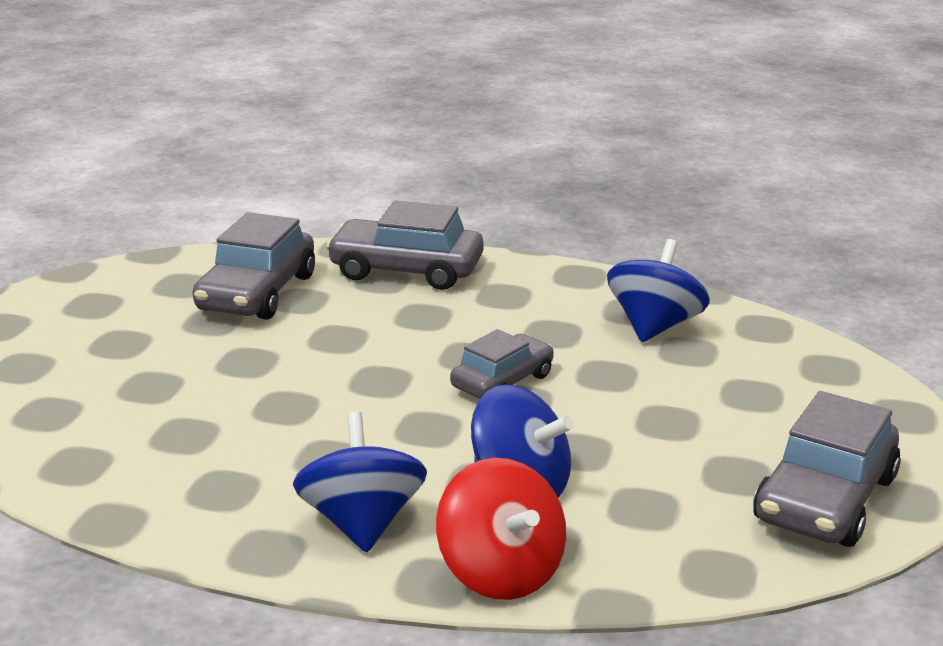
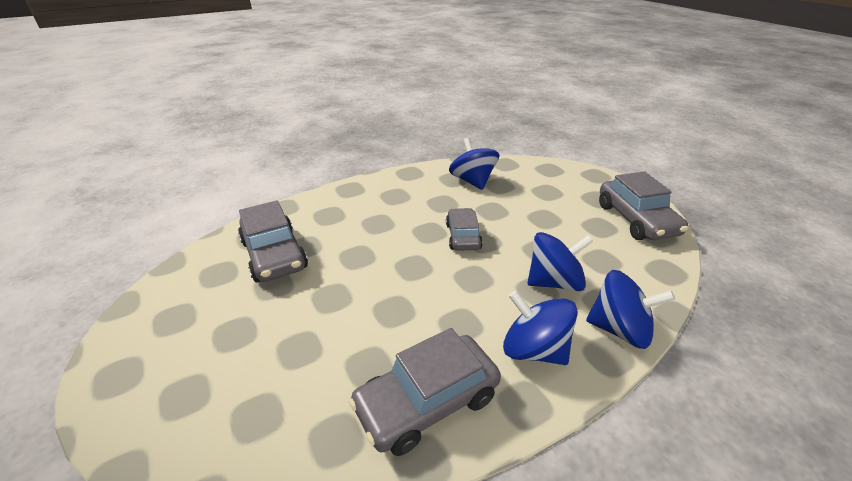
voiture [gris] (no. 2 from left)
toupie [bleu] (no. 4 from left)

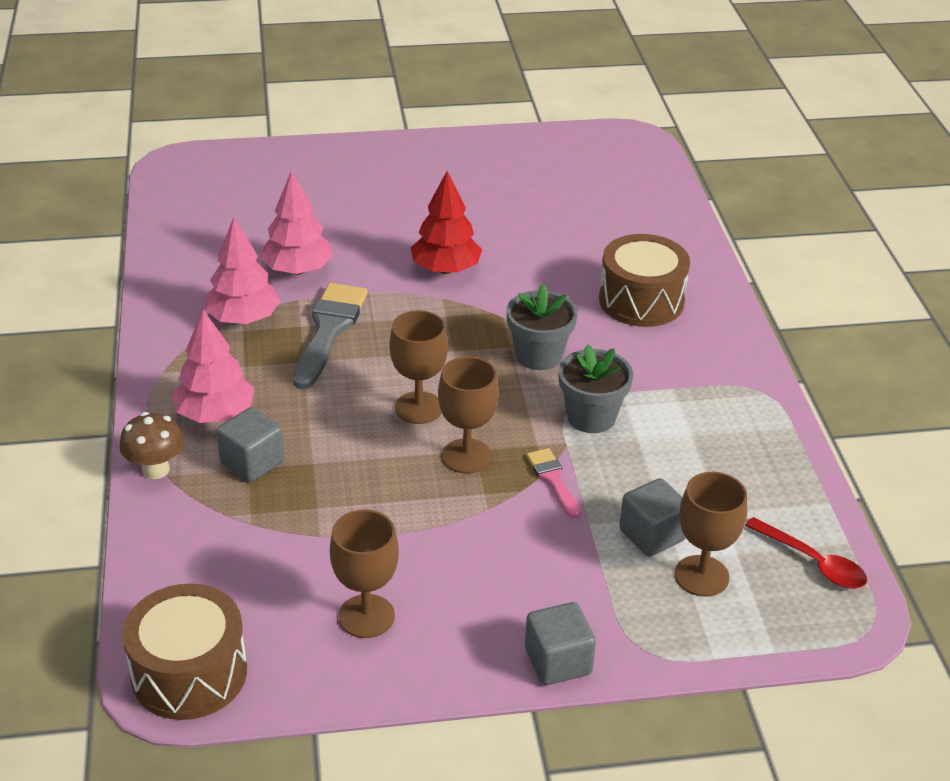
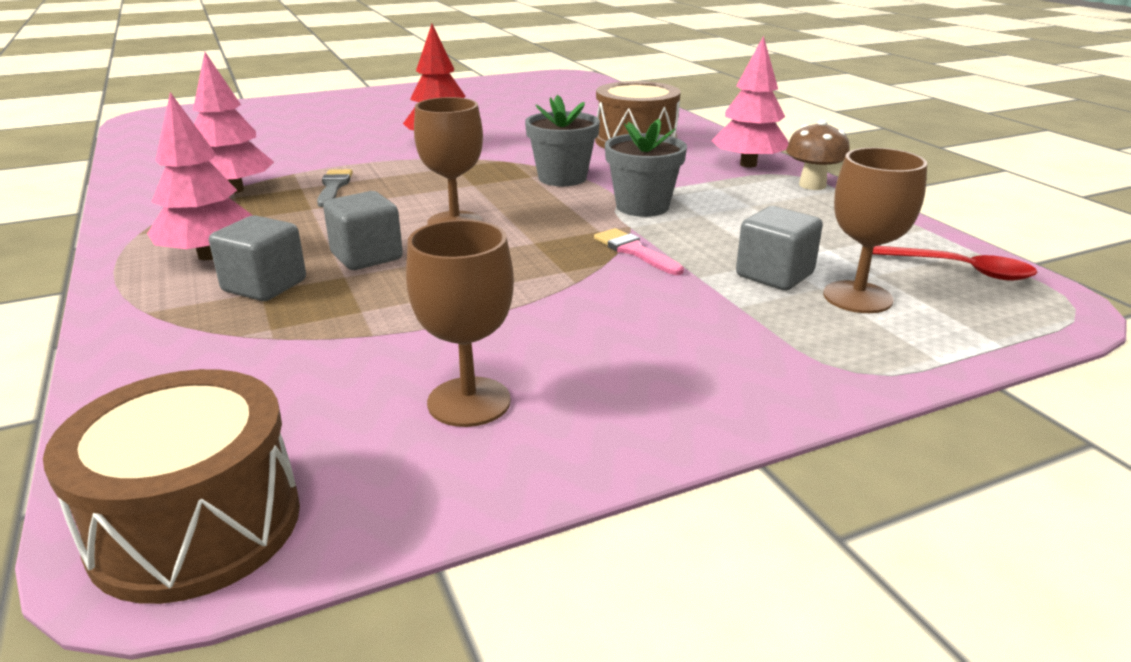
champignon [marron]
arbre [rose] (no. 3 from left)
pinceau [gris]
verre à pied [marron] (no. 3 from left in the first image)
cube [gris] (no. 2 from left)

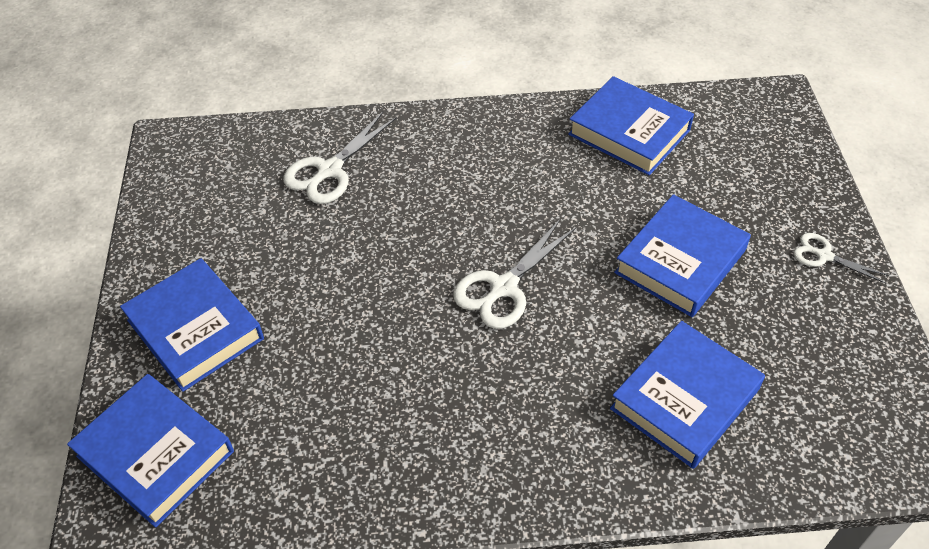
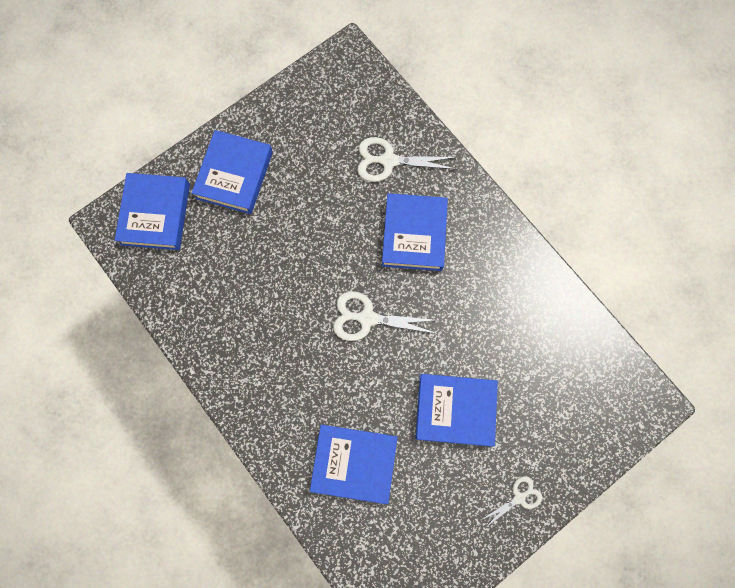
livre [bleu] (no. 4 from left)
ciseaux [blanc] (no. 3 from left)

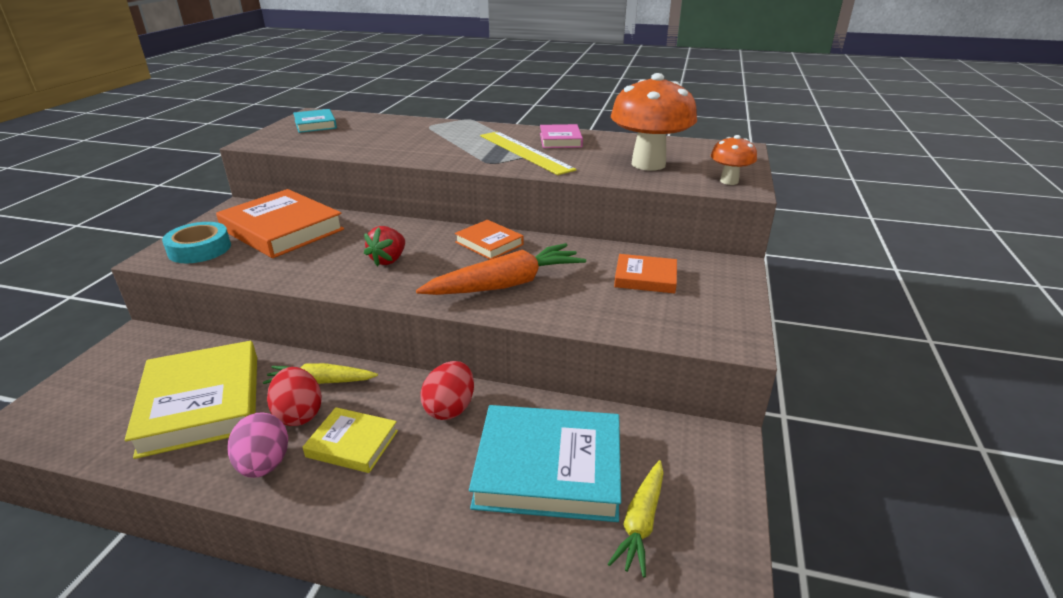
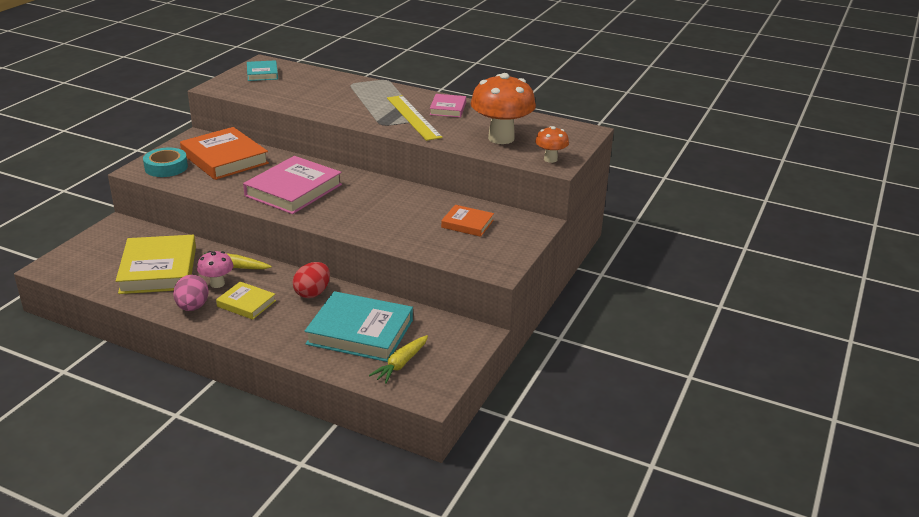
champignon [rose]
livre [rose] (no. 1 from left)
carotte [orange]
livre [orange] (no. 2 from left in the first image)

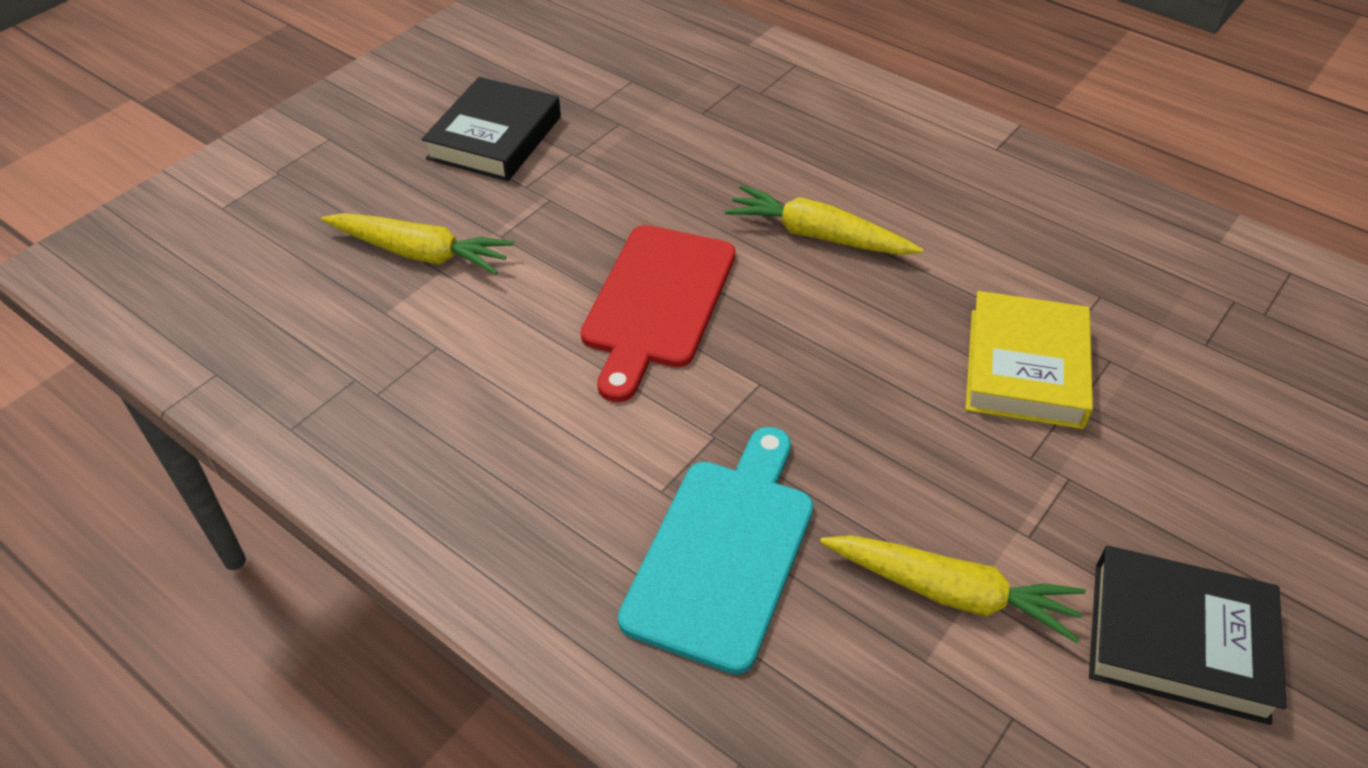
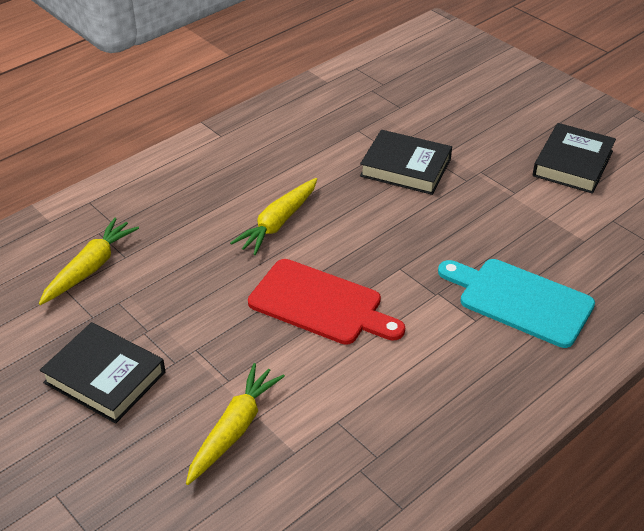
carotte [jaune] (no. 1 from left)
livre [noir] (no. 2 from left)

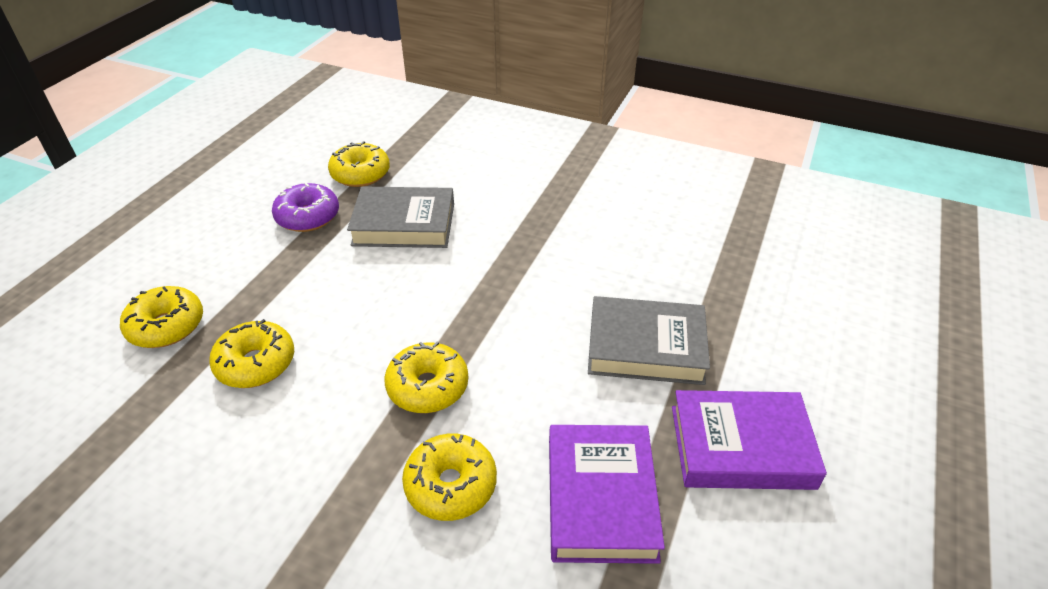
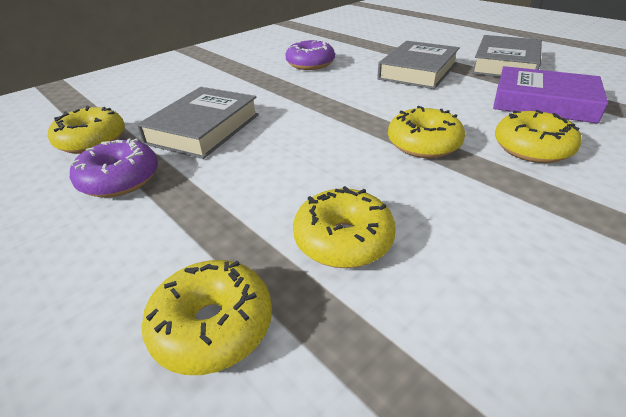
livre [gris] (no. 3 from left)
beignet [violet] (no. 2 from left)

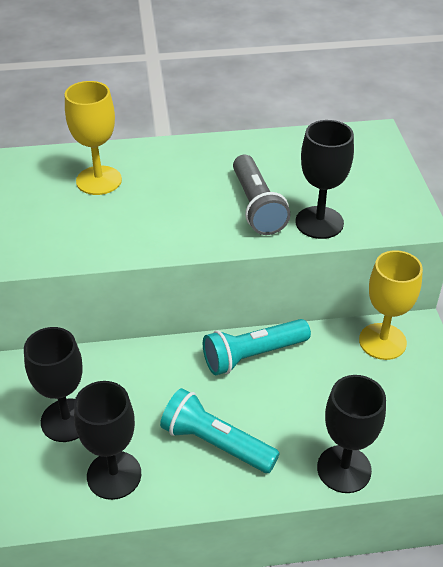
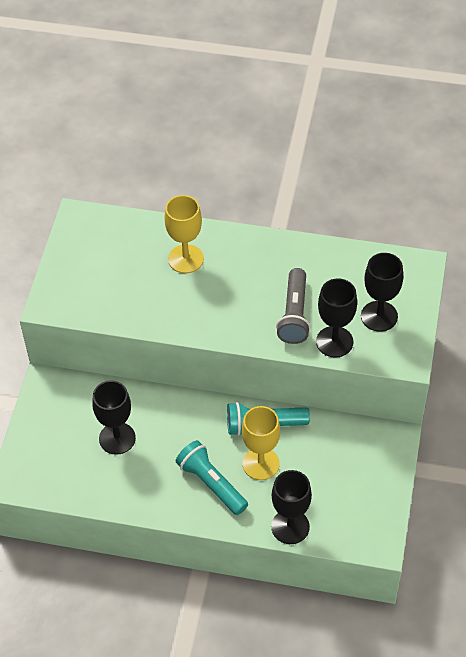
verre à pied [noir] (no. 4 from left)
verre à pied [jaune] (no. 2 from left)

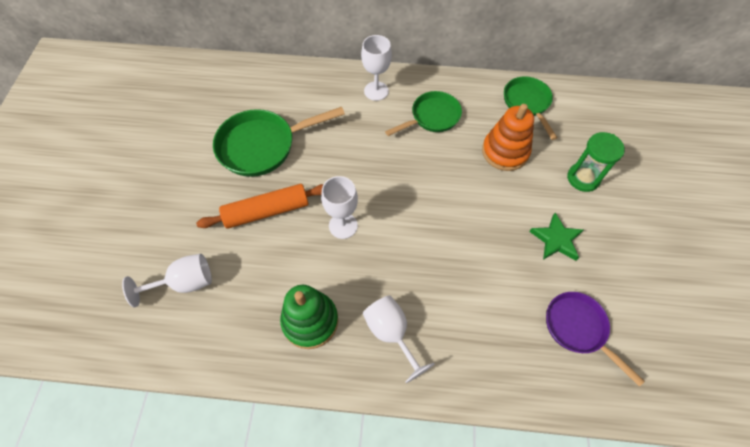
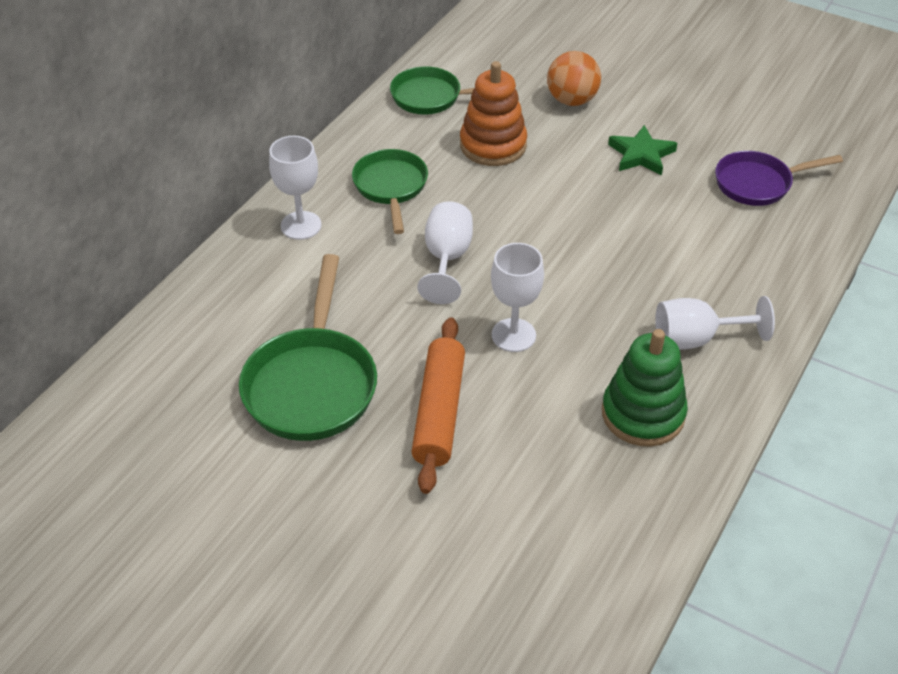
verre à pied [blanc] (no. 2 from left)
balle [orange]

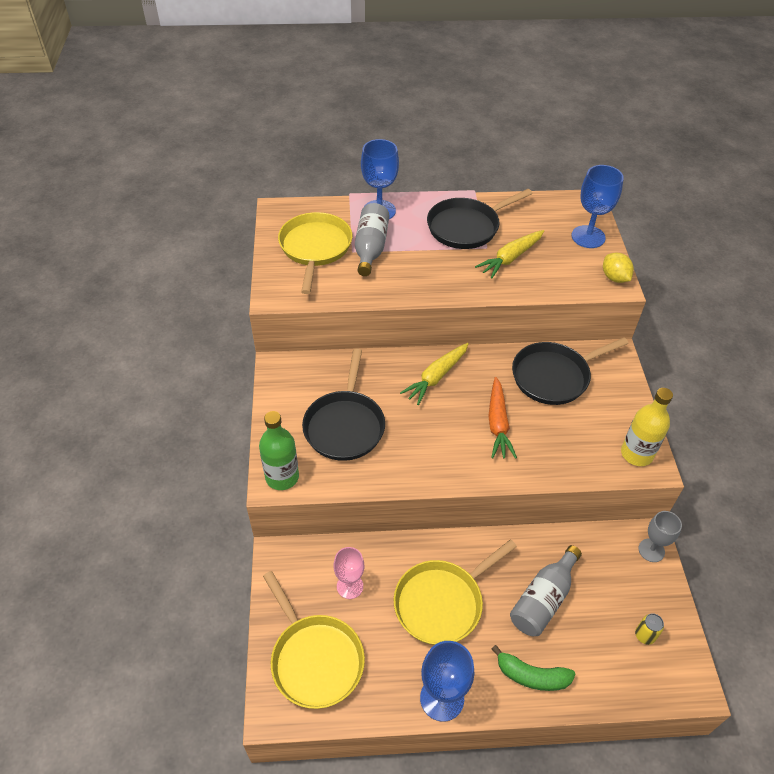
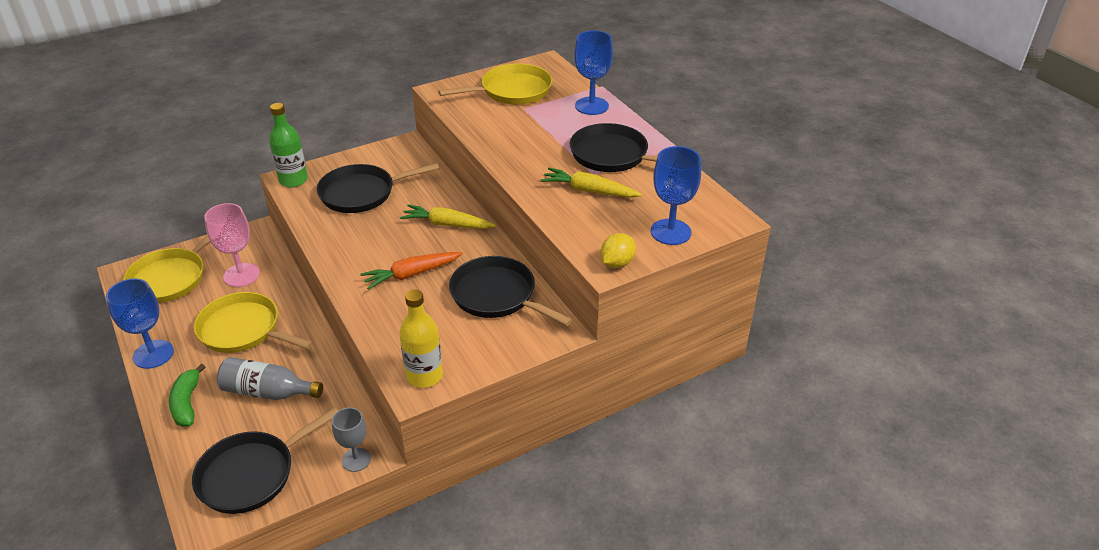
verre à pied [rose]
bouteille [gris] (no. 1 from left in the first image)
poêle [noir] (no. 1 from left)

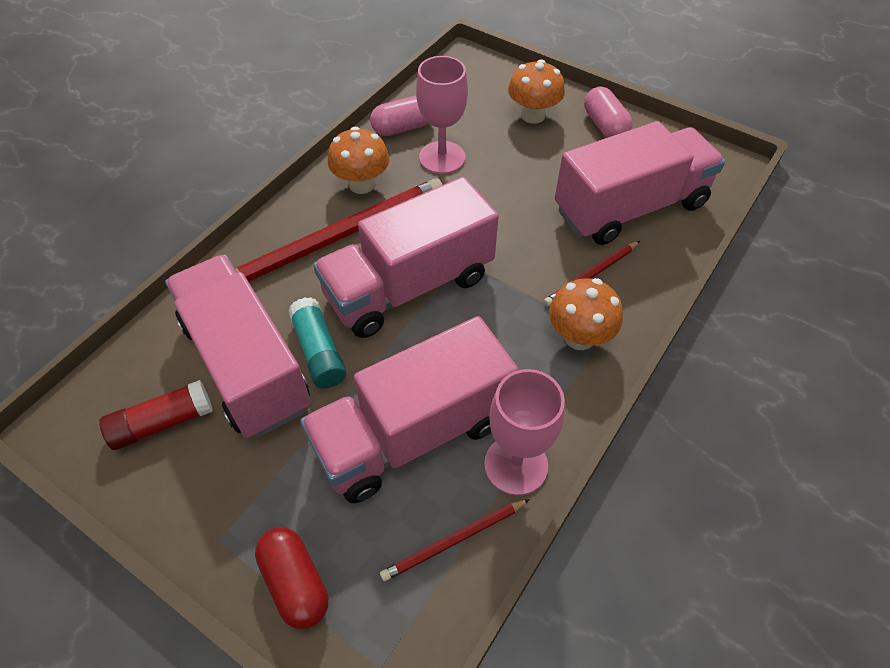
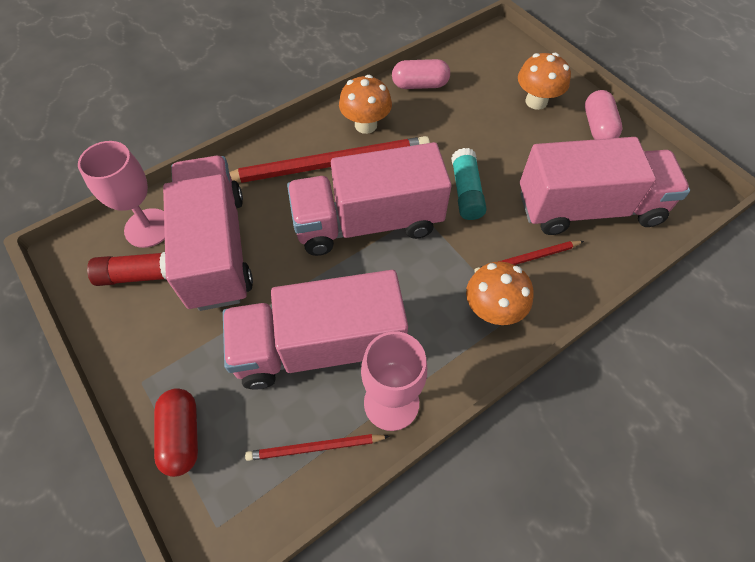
bâton de colle [turquoise]
verre à pied [rose] (no. 1 from left)

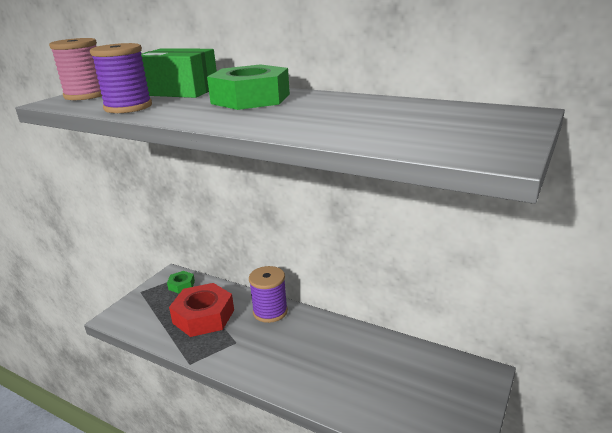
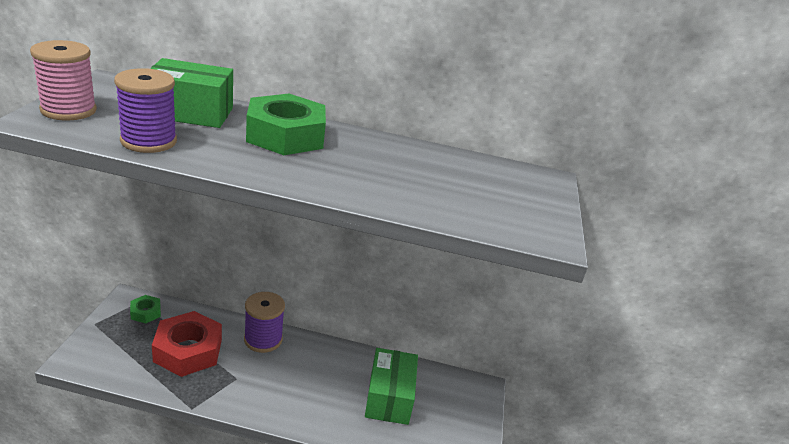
boîte [vert] (no. 2 from left)

